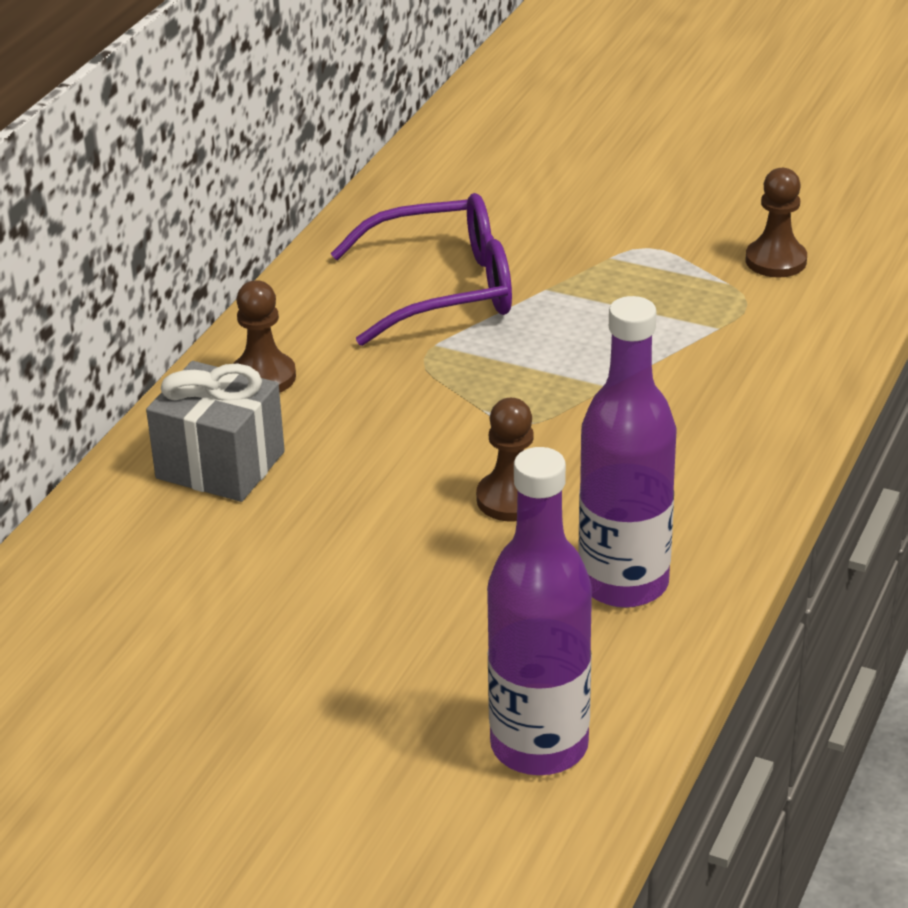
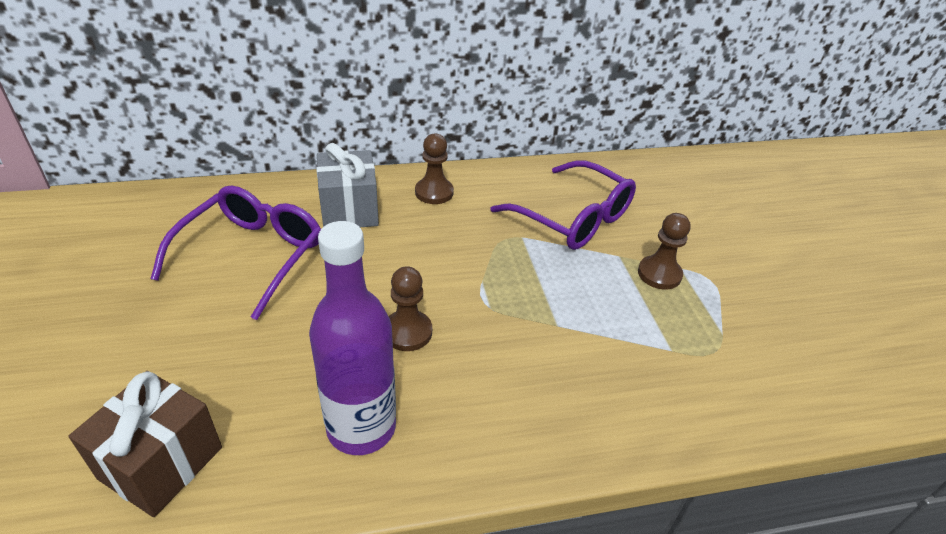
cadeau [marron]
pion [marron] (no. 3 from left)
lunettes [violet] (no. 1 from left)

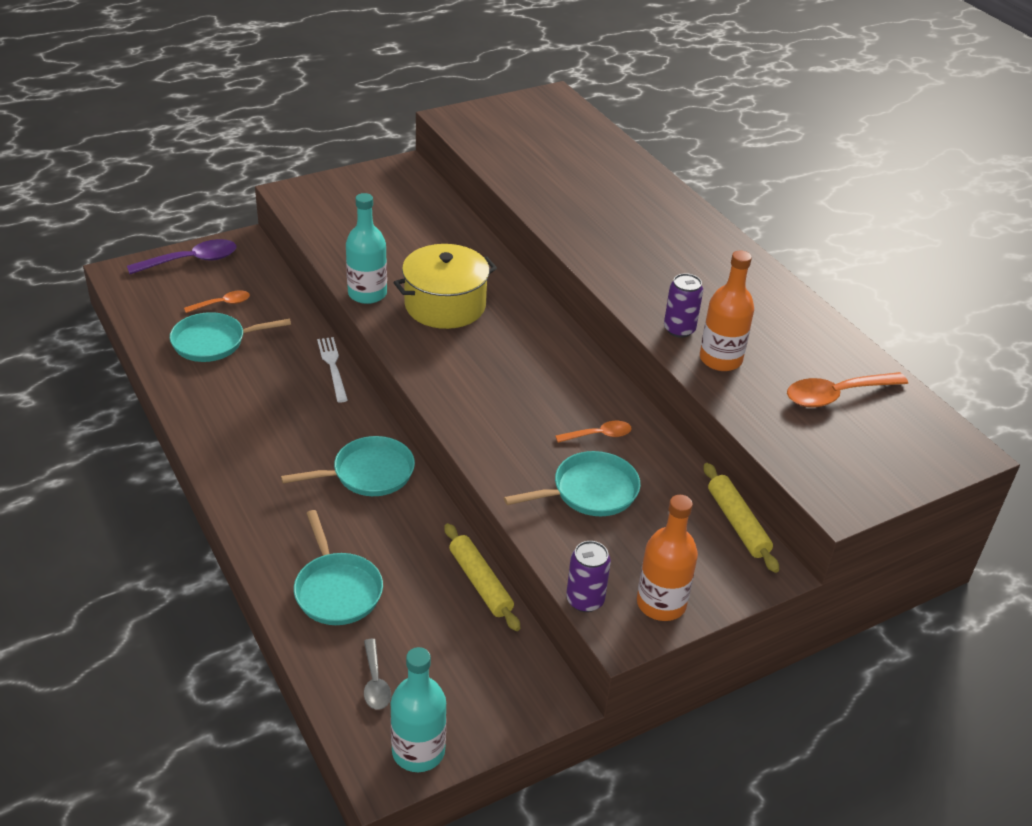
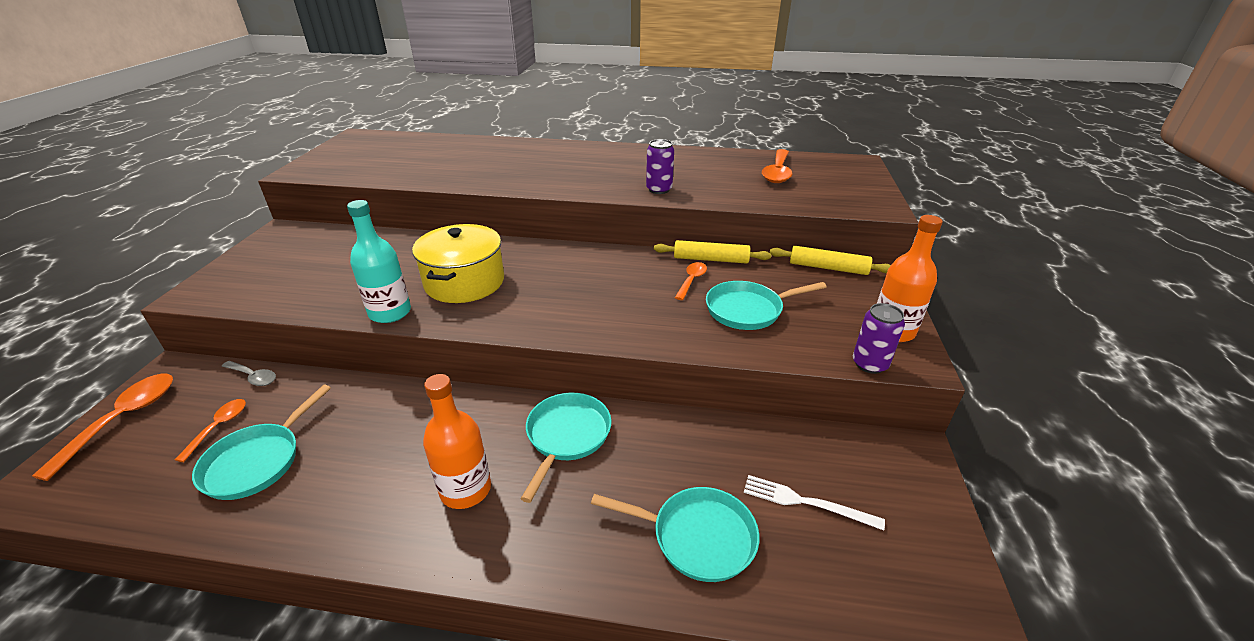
cuillère [orange] (no. 1 from left)
fourchette [blanc]
cuillère [gris]
bouteille [turquoise] (no. 2 from left in the first image)
rouleau à pâtisserie [jaune] (no. 1 from left)
poêle [turquoise] (no. 4 from left)
bouteille [orange] (no. 1 from left)

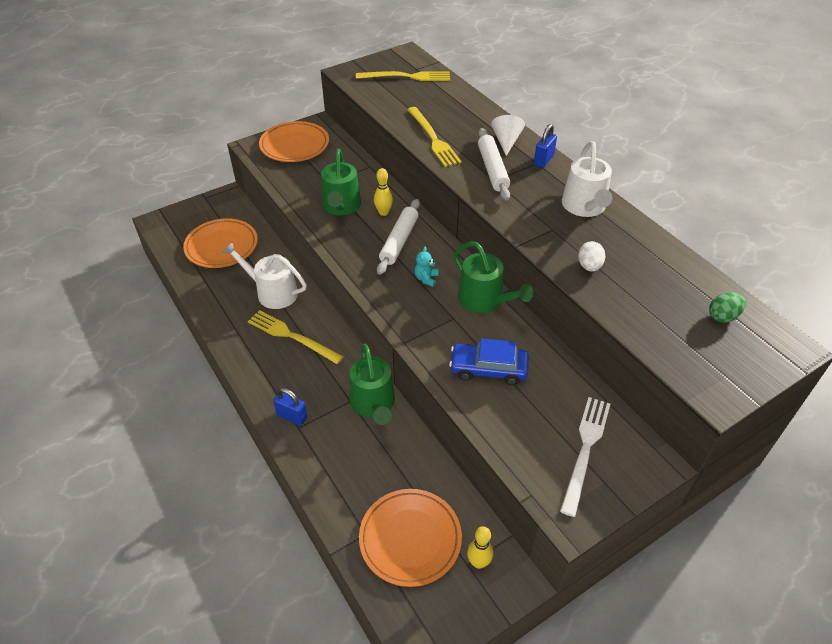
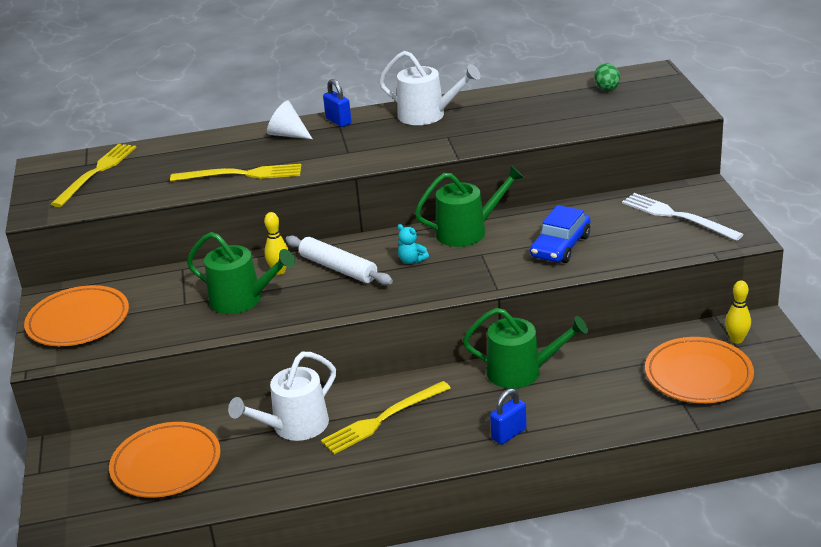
rouleau à pâtisserie [blanc] (no. 2 from left in the first image)
œuf [blanc]

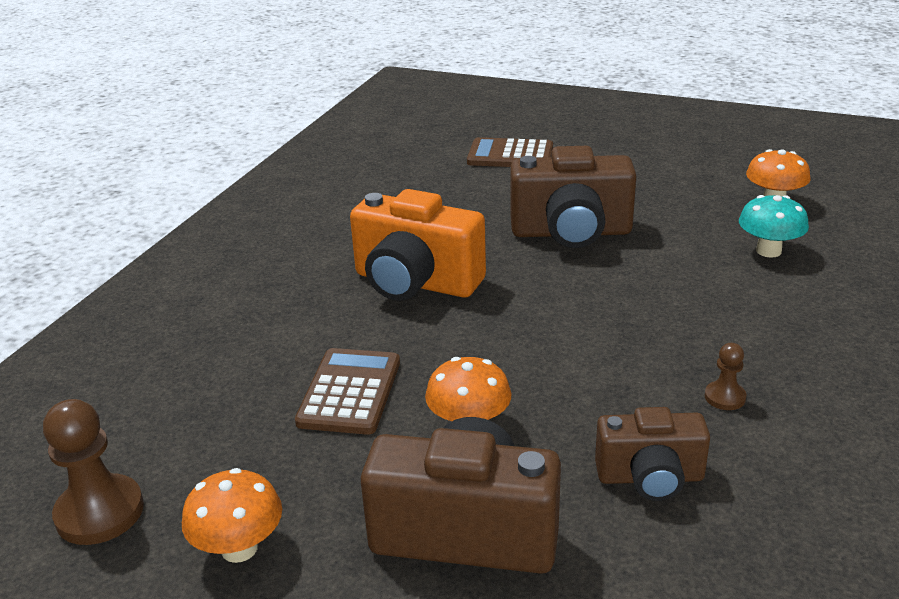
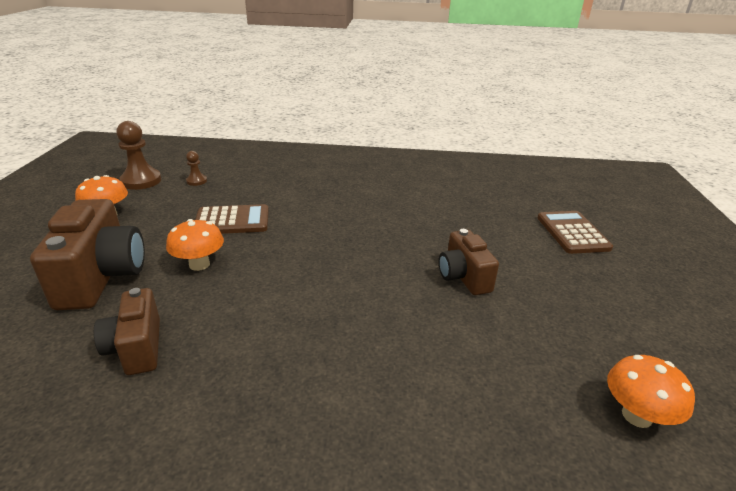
appareil photo [orange]
appareil photo [marron] (no. 3 from left)
pion [marron] (no. 2 from left)
champignon [turquoise]

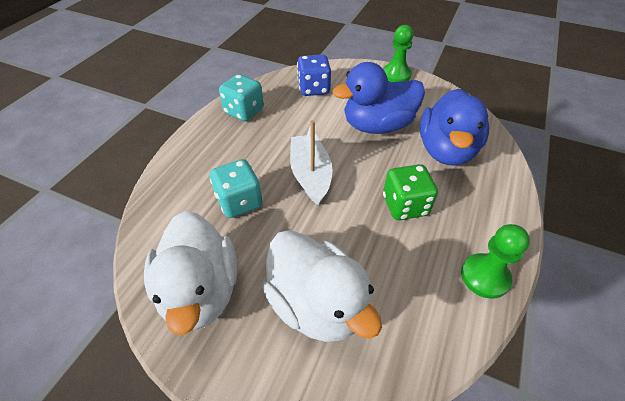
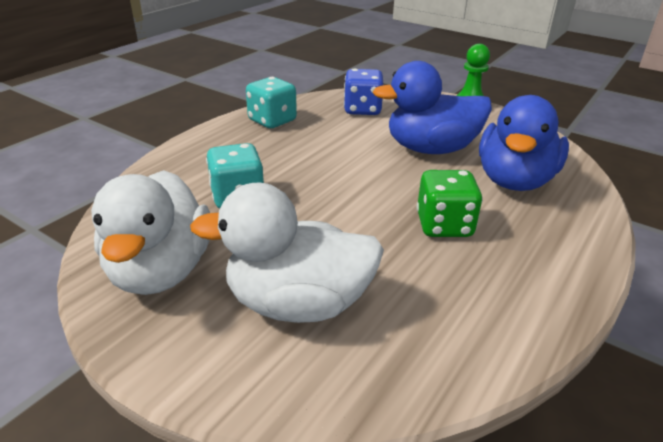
canard [blanc] (no. 2 from left)
bateau [blanc]
pion [vert] (no. 2 from left in the first image)

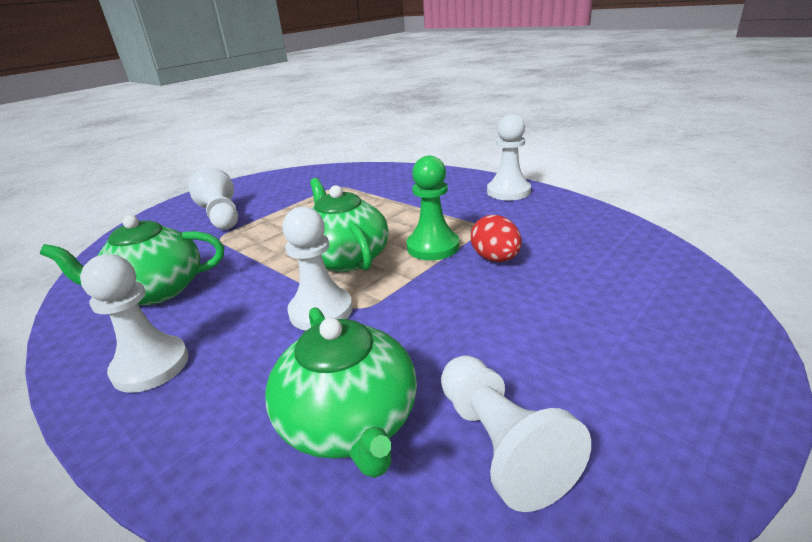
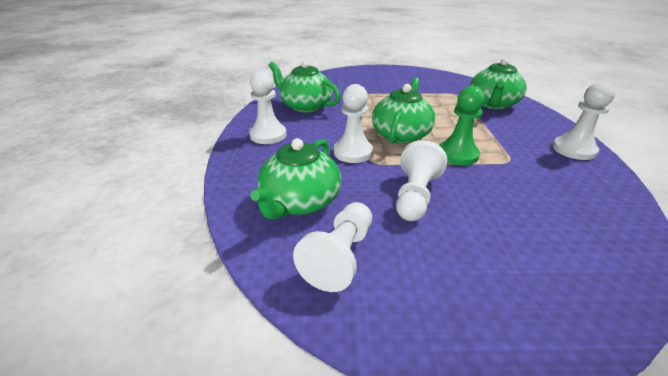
pion [blanc] (no. 4 from left)
œuf [rouge]
théière [vert] (no. 4 from left)

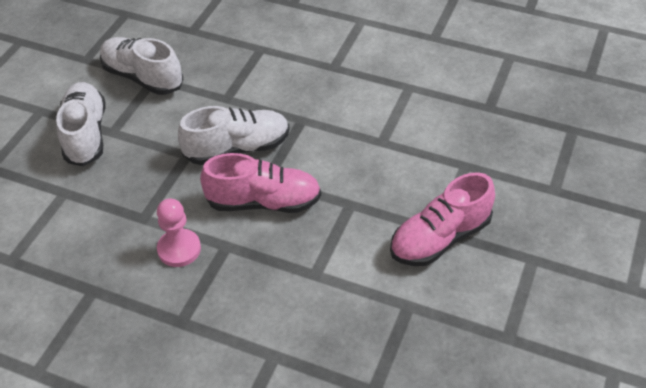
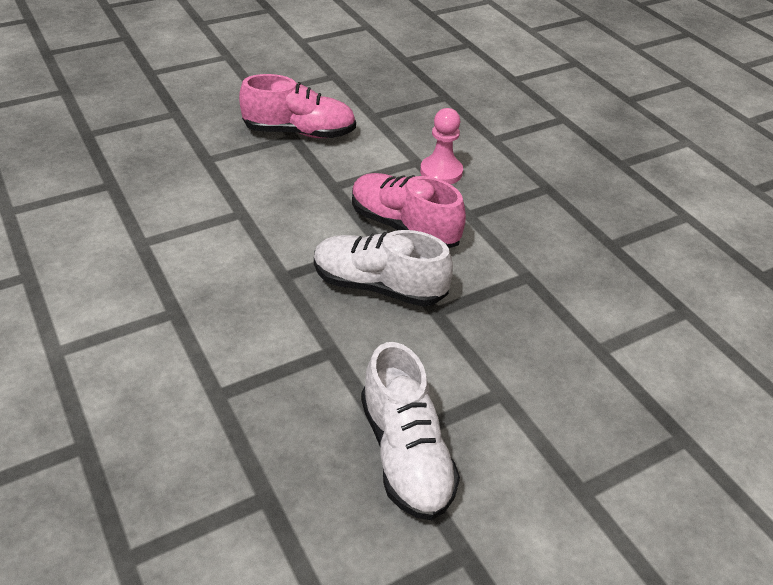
chaussure [blanc] (no. 1 from left in the first image)
pion [rose]

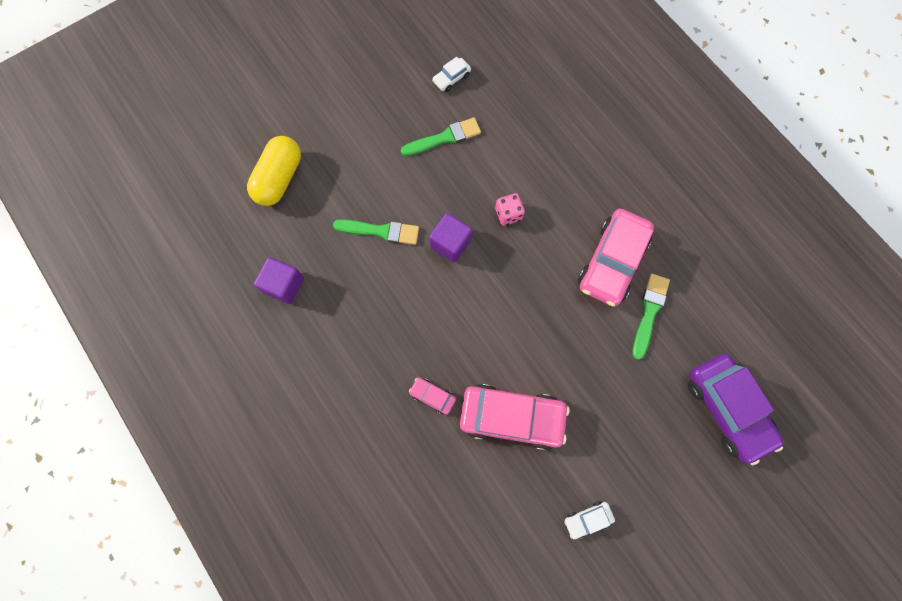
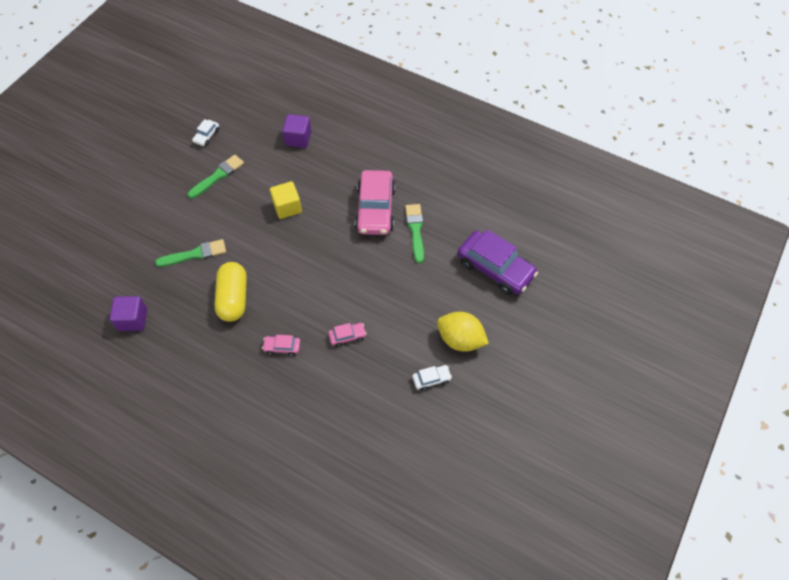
gélule [jaune]
cube [violet] (no. 2 from left)
voiture [rose] (no. 2 from left)
cube [jaune]
voiture [blanc] (no. 2 from left)
citron [jaune]

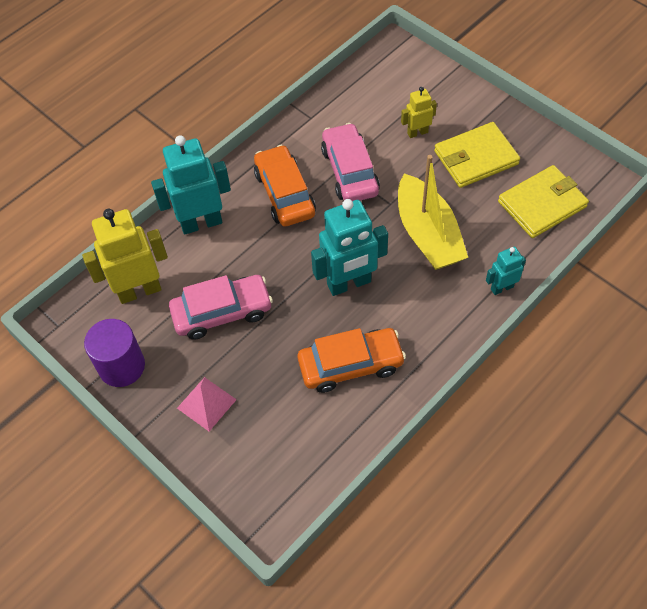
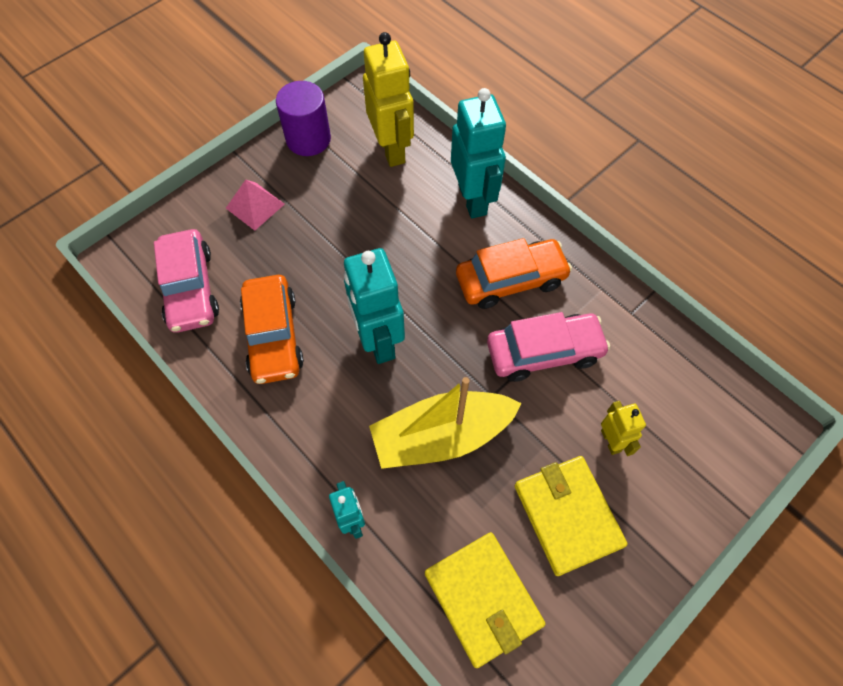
voiture [rose] (no. 1 from left)

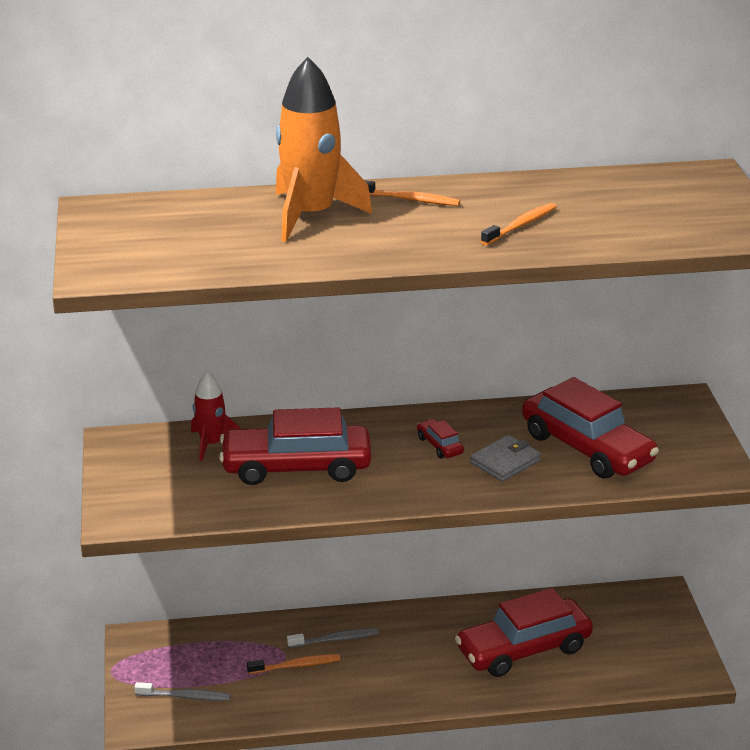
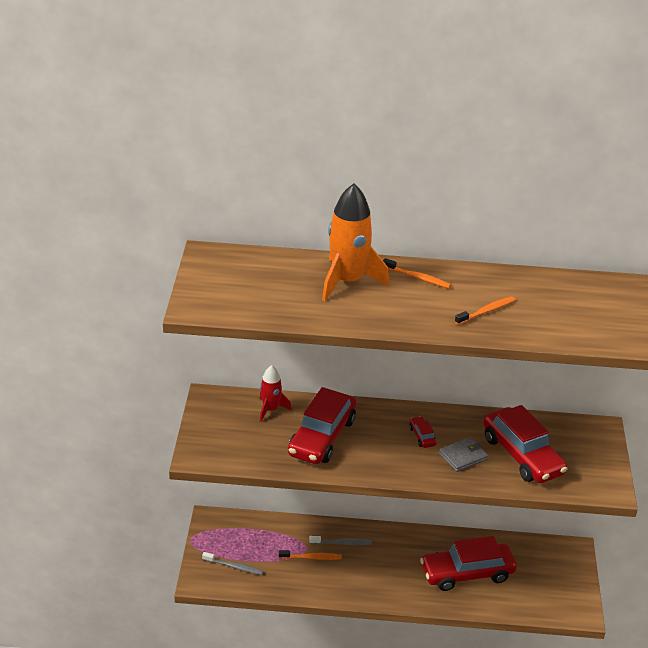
voiture [rouge] (no. 1 from left)

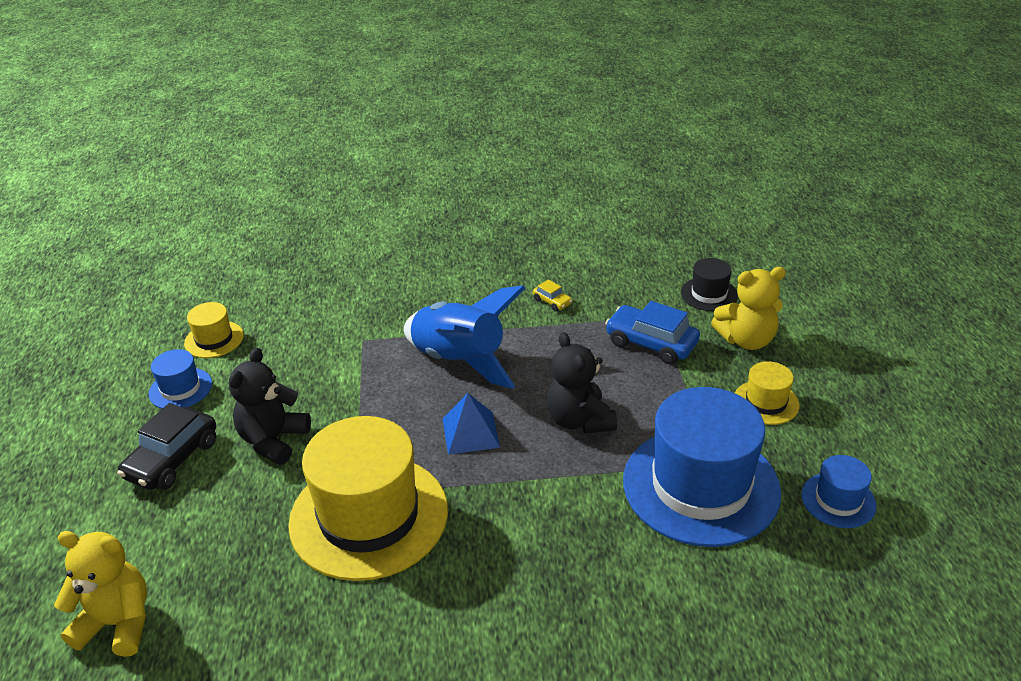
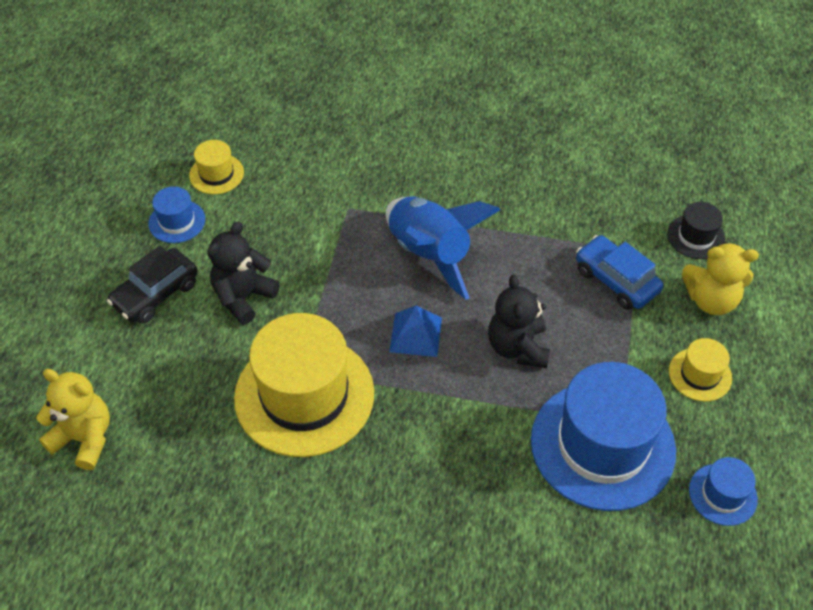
voiture [jaune]

